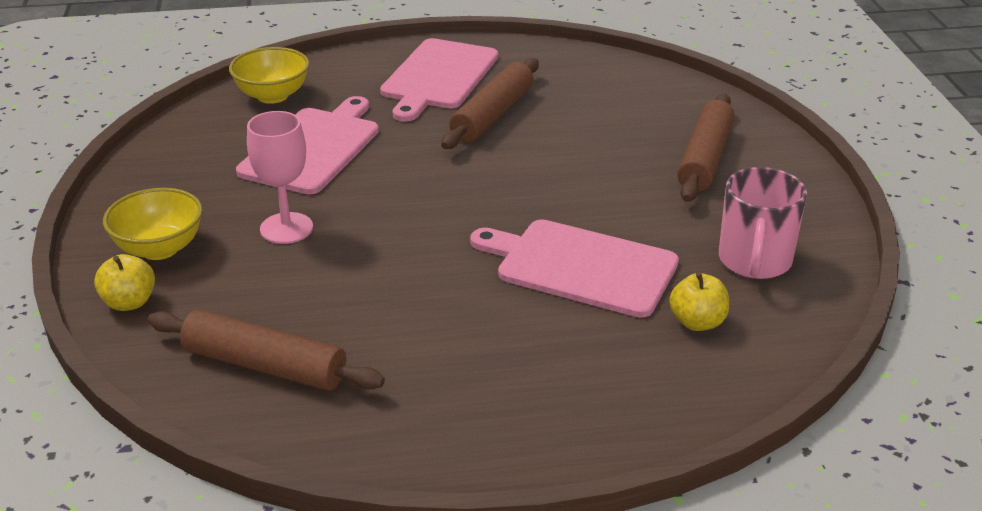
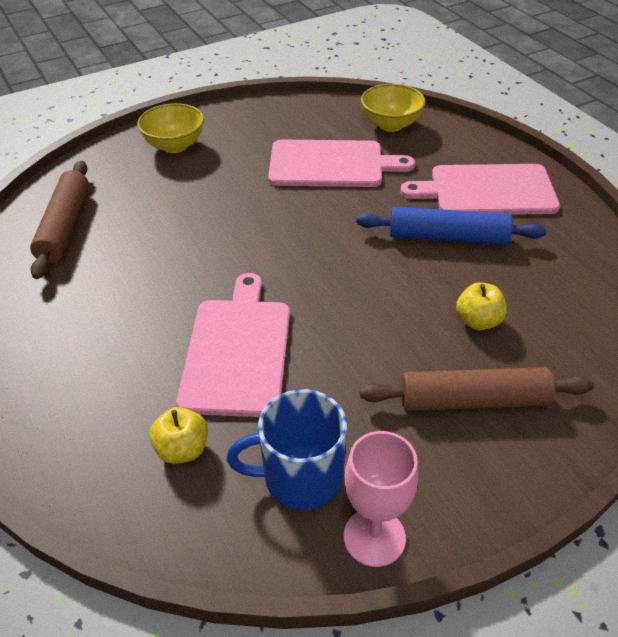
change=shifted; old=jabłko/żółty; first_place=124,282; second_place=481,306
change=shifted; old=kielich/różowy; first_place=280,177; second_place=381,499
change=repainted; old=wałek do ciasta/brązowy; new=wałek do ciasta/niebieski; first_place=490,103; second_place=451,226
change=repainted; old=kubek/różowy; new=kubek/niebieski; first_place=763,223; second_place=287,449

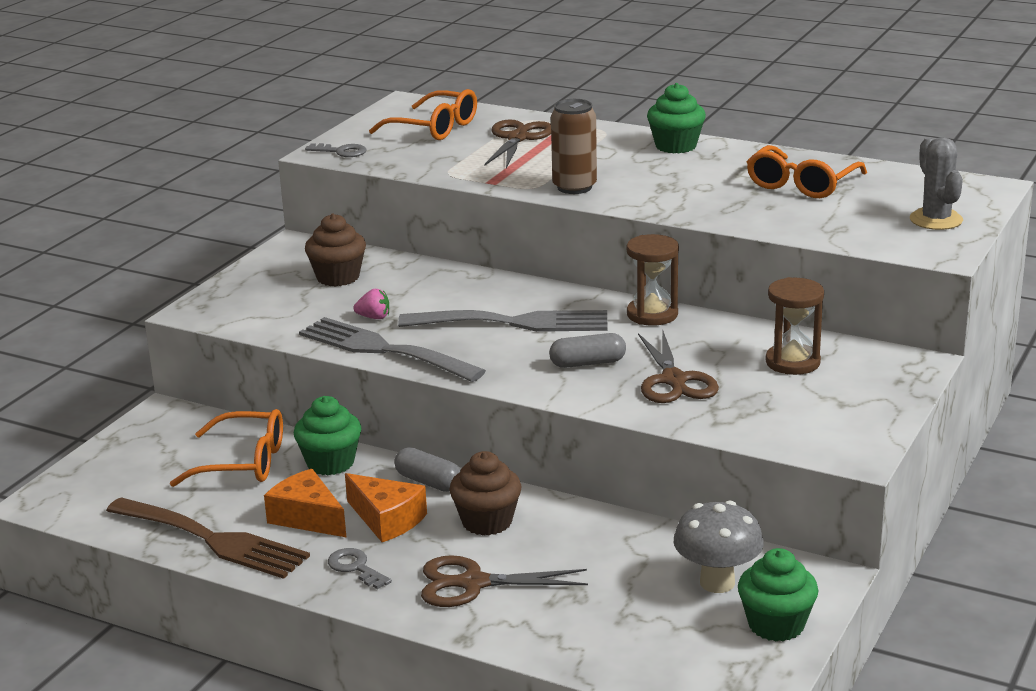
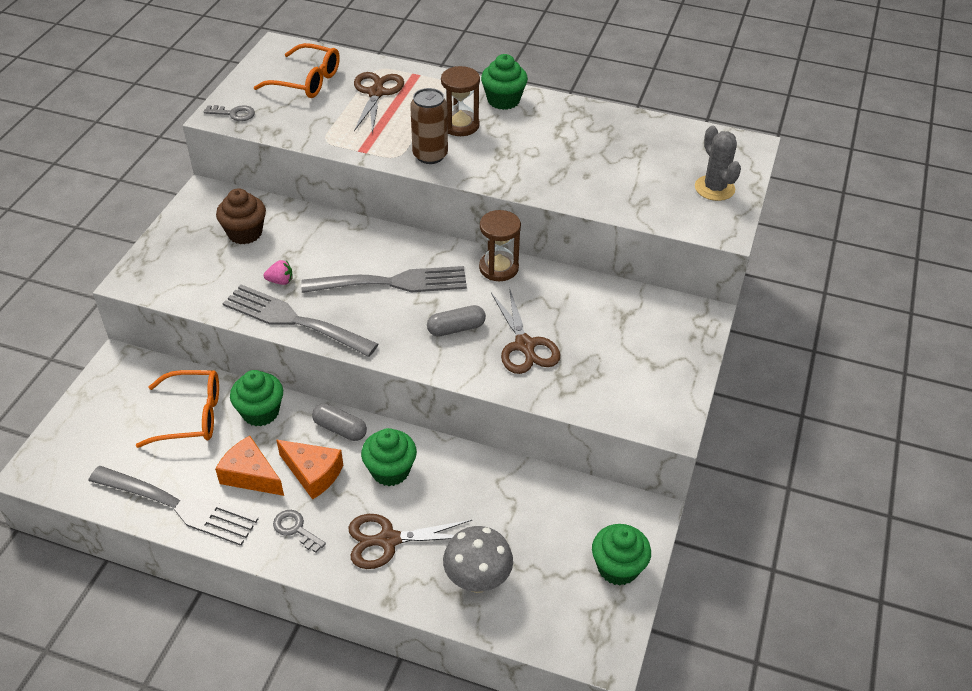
change=gone; old=okulary/pomarańczowy; first_place=807,171
change=shifted; old=grzyb/szary; first_place=719,546; second_place=478,559
change=shifted; old=klepsydra/brązowy; first_place=795,326; second_place=460,101
change=repainted; old=widelec/brązowy; new=widelec/szary; first_place=208,538; second_place=173,506
change=repainted; old=muffinka/brązowy; new=muffinka/zielony; first_place=485,493; second_place=389,457

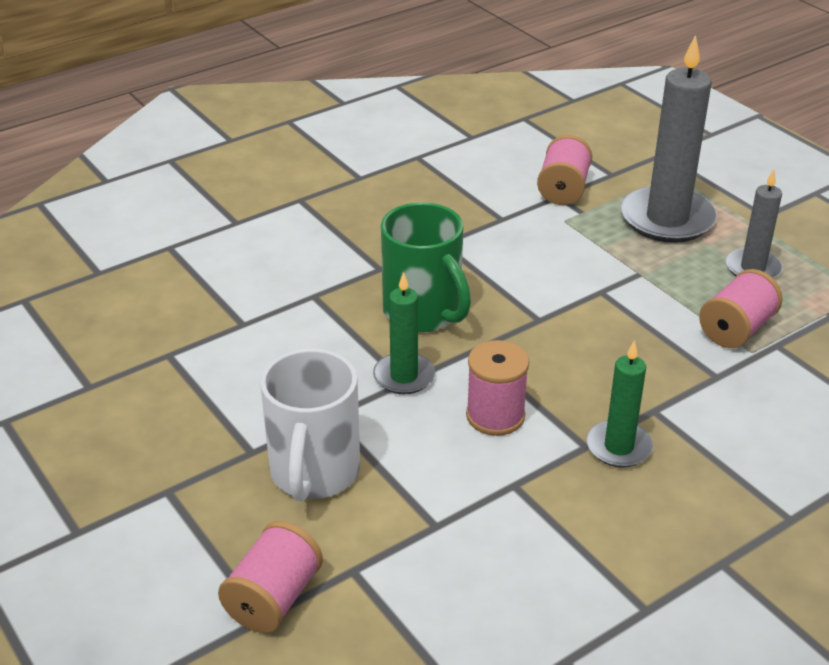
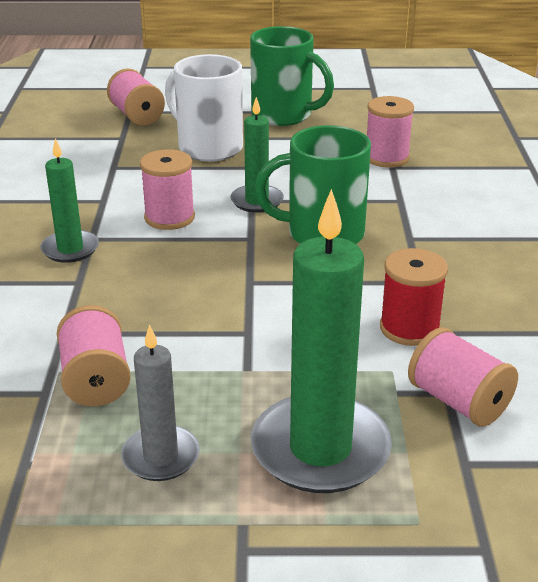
change=new; new=kubek/zielony; second_place=292,76
change=new; new=szpulka/różowy; second_place=390,132
change=new; new=szpulka/czerwony; second_place=414,297
change=repainted; old=świeca/szary; new=świeca/zielony; first_place=669,139; second_place=321,341

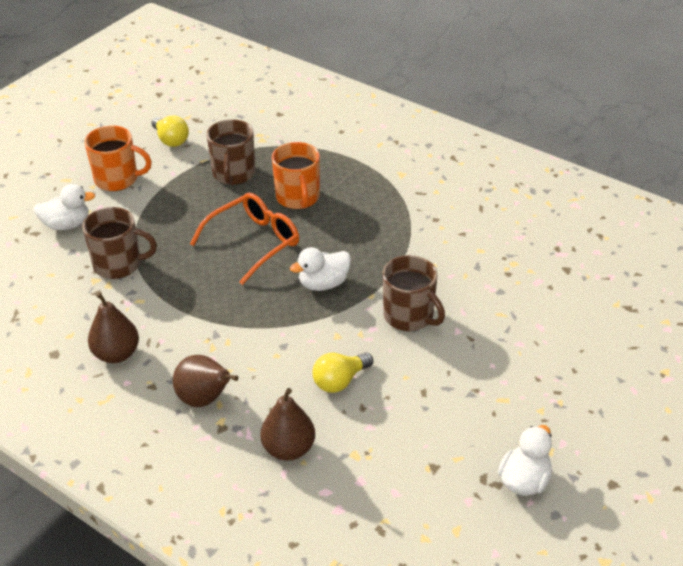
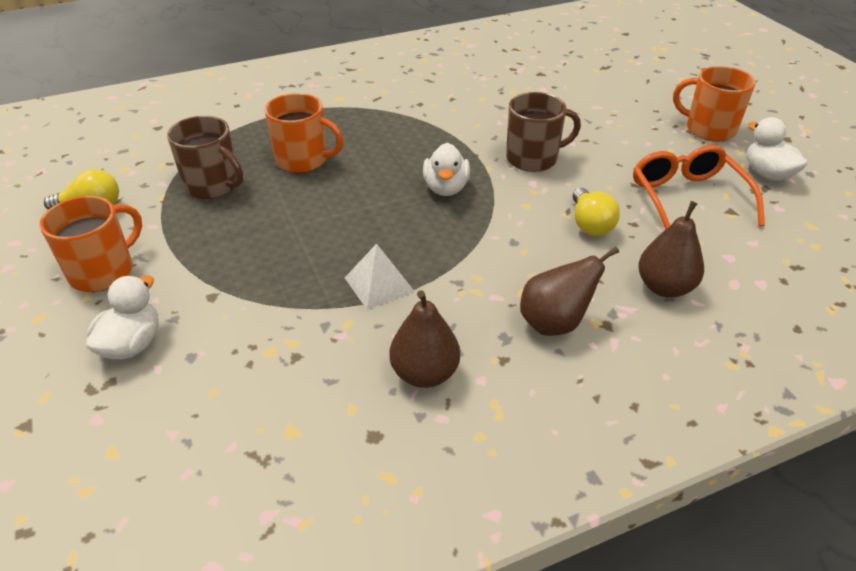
change=gone; old=kubek/brązowy; first_place=119,243
change=new; new=piramida/biały; second_place=379,277
change=new; new=kubek/pomarańczowy; second_place=714,104
change=shifted; old=okulary/pomarańczowy; first_place=244,239; second_place=699,187

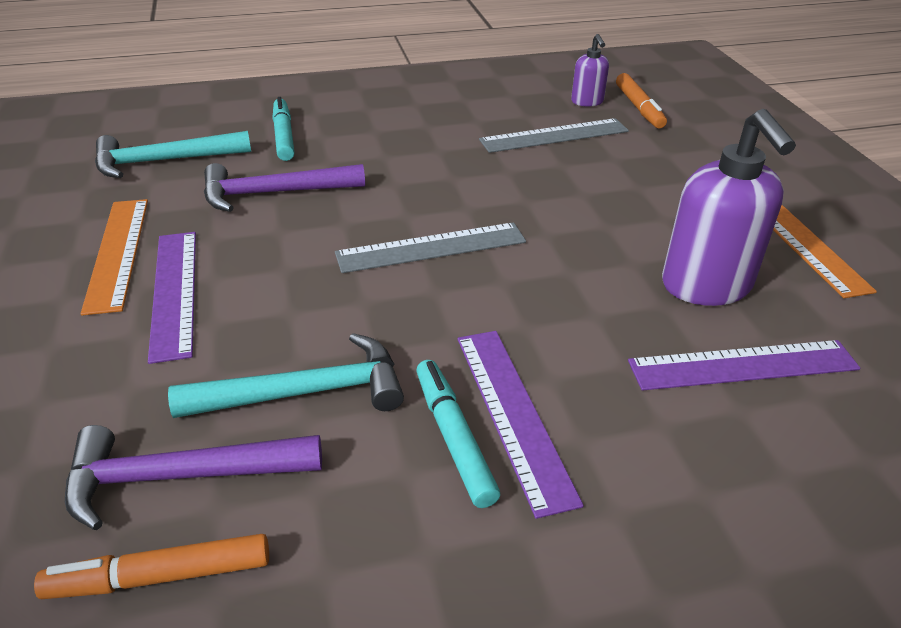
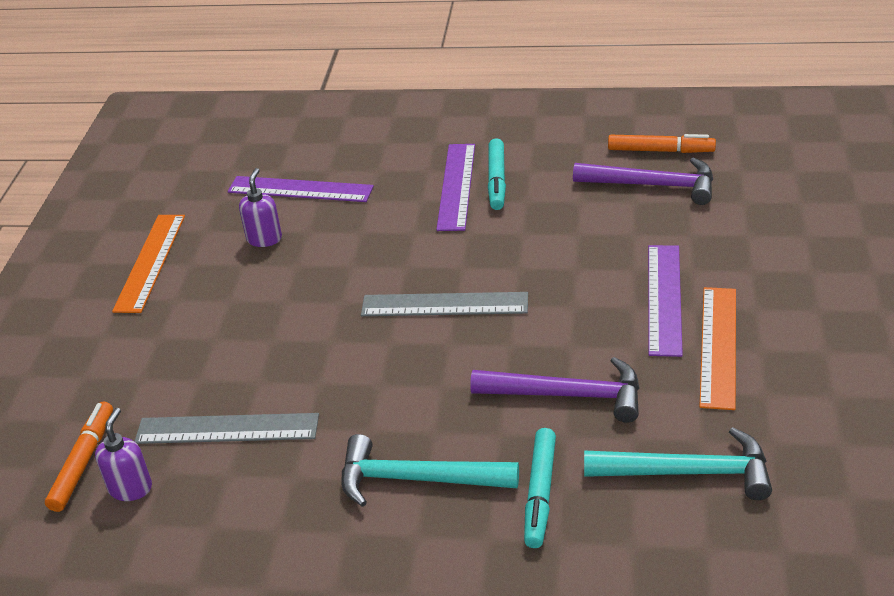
change=shifted; old=młotek/turkusowy; first_place=286,375; second_place=430,470
change=scaled; old=dozownik mydła/fioletowy; first_place=729,207; second_place=260,207; factor=0.51

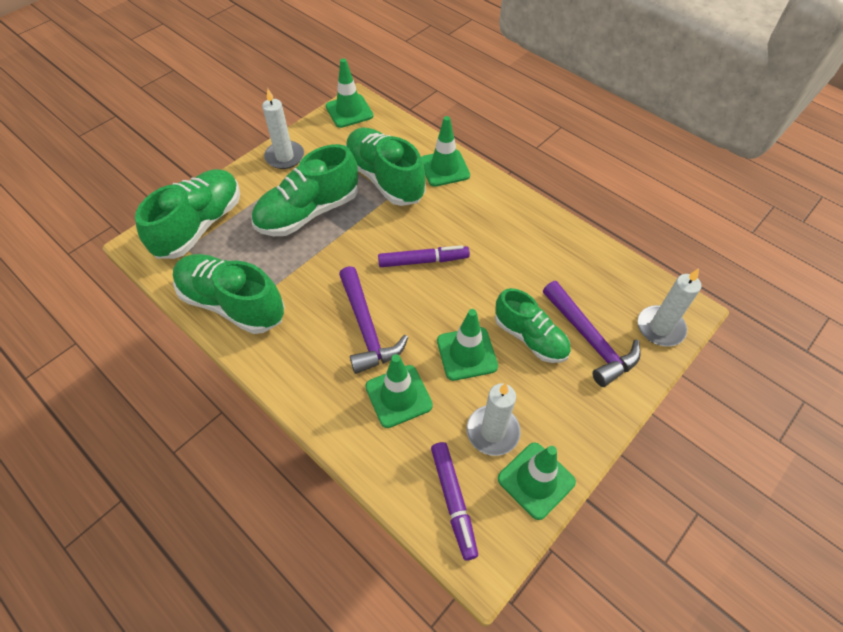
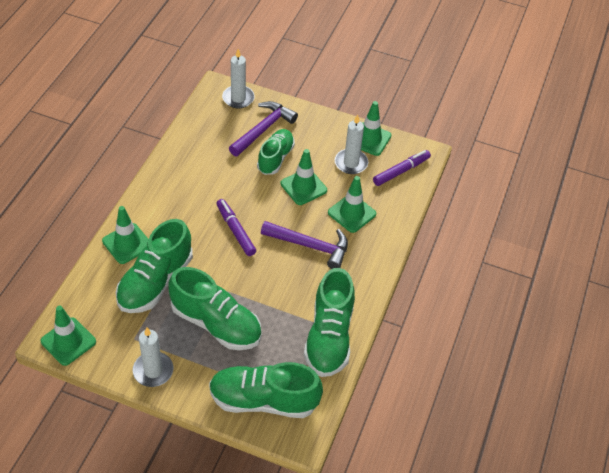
change=rotated; old=młotek/fioletowy; first_place=373,320; second_place=304,245; degrees=60

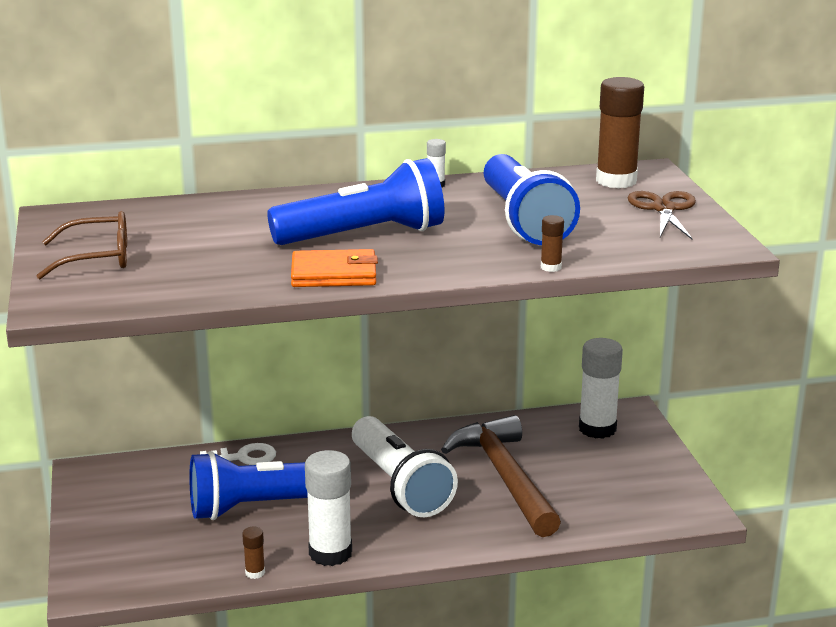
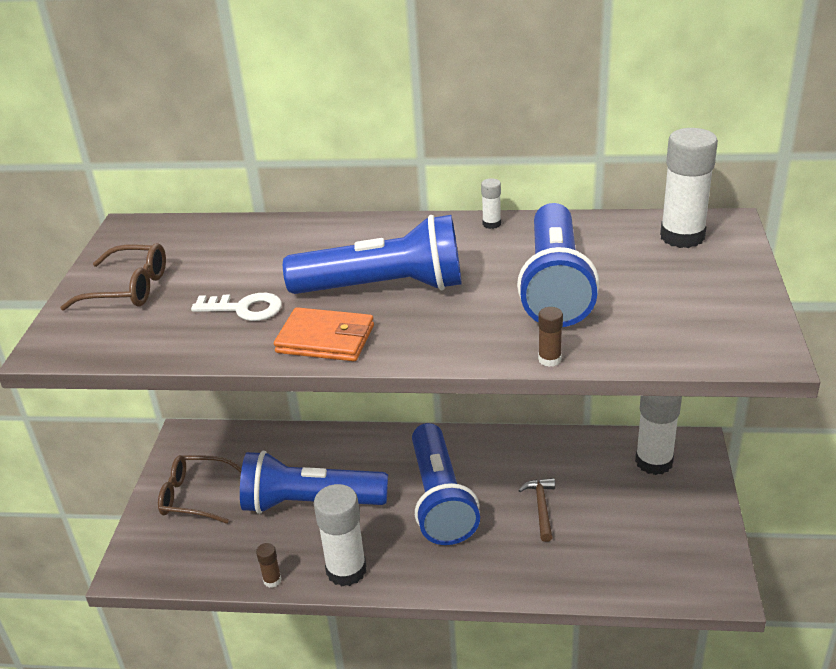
change=gone; old=nożyczki/brązowy; first_place=662,215
change=new; new=okulary/brązowy; second_place=200,489
change=shifted; old=klucz/biały; first_place=238,454; second_place=236,307
change=repainted; old=latarka/biały; new=latarka/niebieski; first_place=405,466; second_place=446,484
change=repainted; old=klej w sztyfcie/brązowy; new=klej w sztyfcie/biały; first_place=620,132; second_place=689,188
change=scaled; old=młotek/brązowy; first_place=501,476; second_place=536,510; factor=0.43

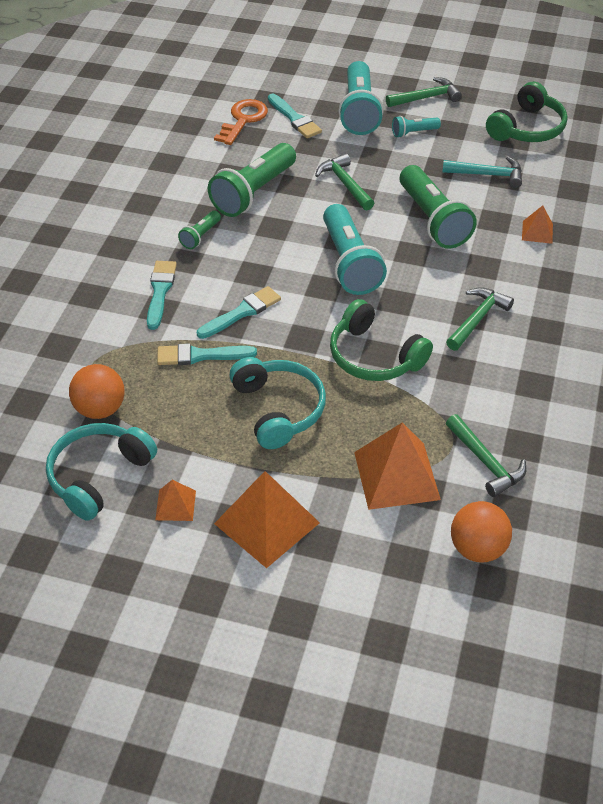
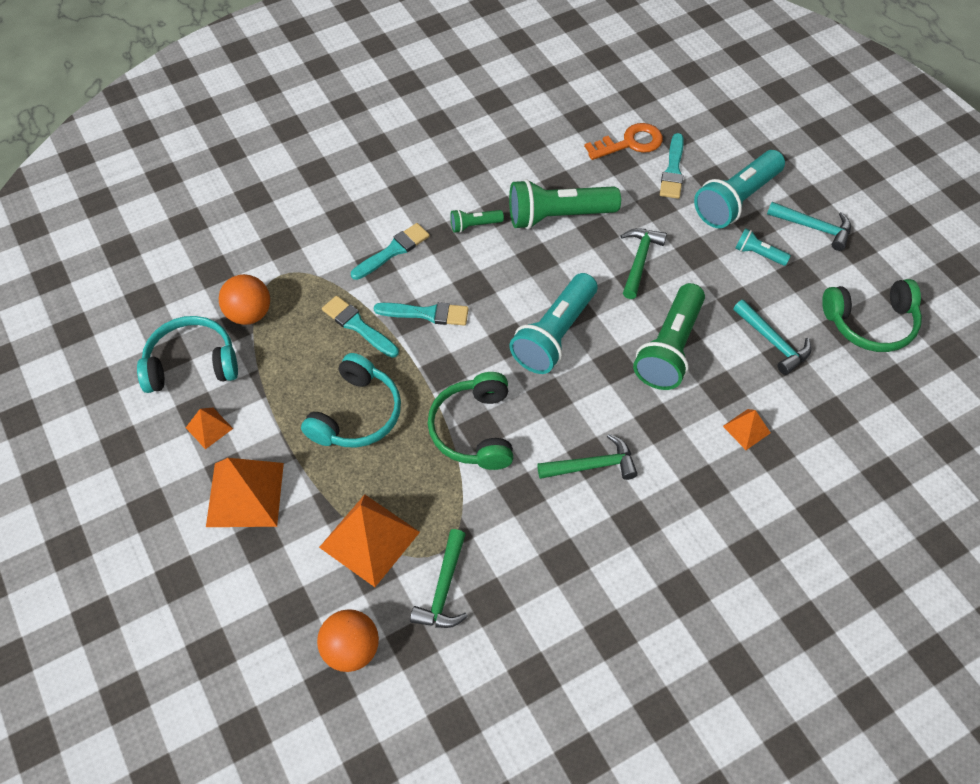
change=repainted; old=młotek/zielony; new=młotek/turkusowy; first_place=424,92; second_place=809,226

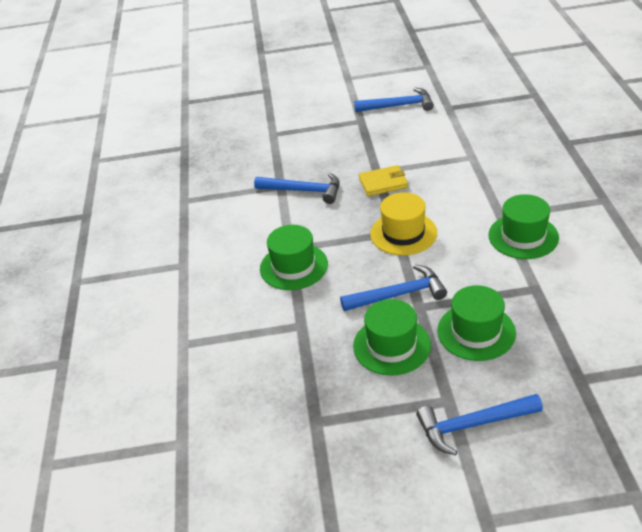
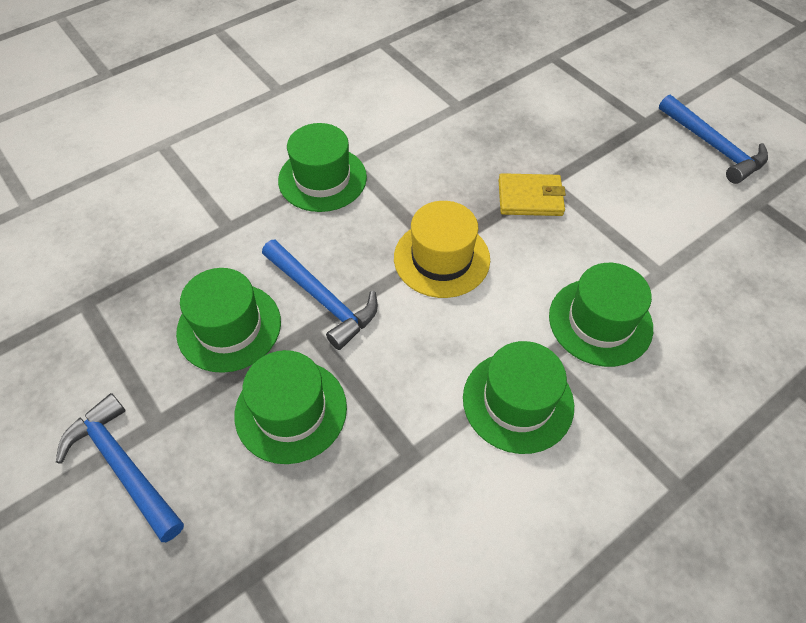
change=gone; old=młotek/niebieski; first_place=297,188
change=new; new=kapelusz/zielony; second_place=601,315
change=rotated; old=portfel/żółty; first_place=383,180; second_place=532,194; degrees=-45

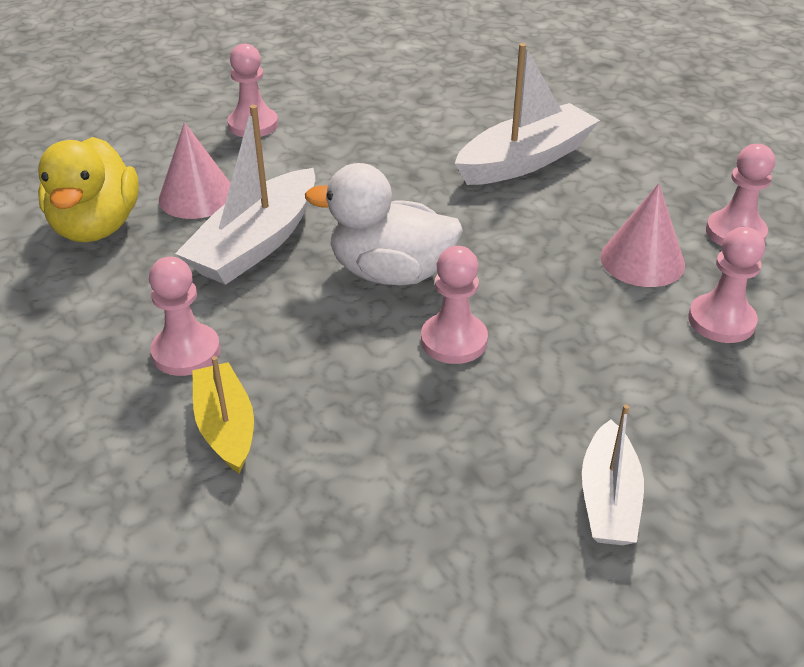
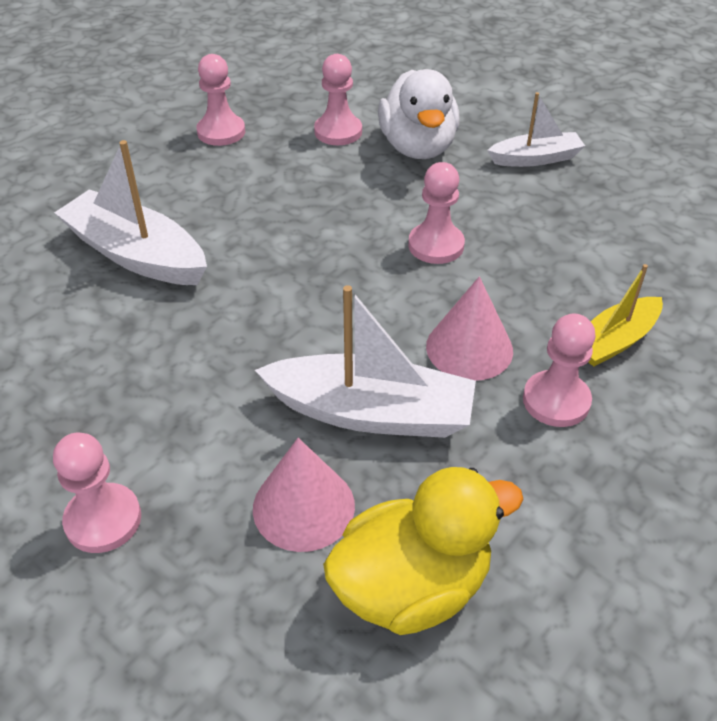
change=shifted; old=kaczka/biały; first_place=384,224; second_place=419,114
change=shifted; old=stożek/różowy; first_place=642,235; second_place=469,329

